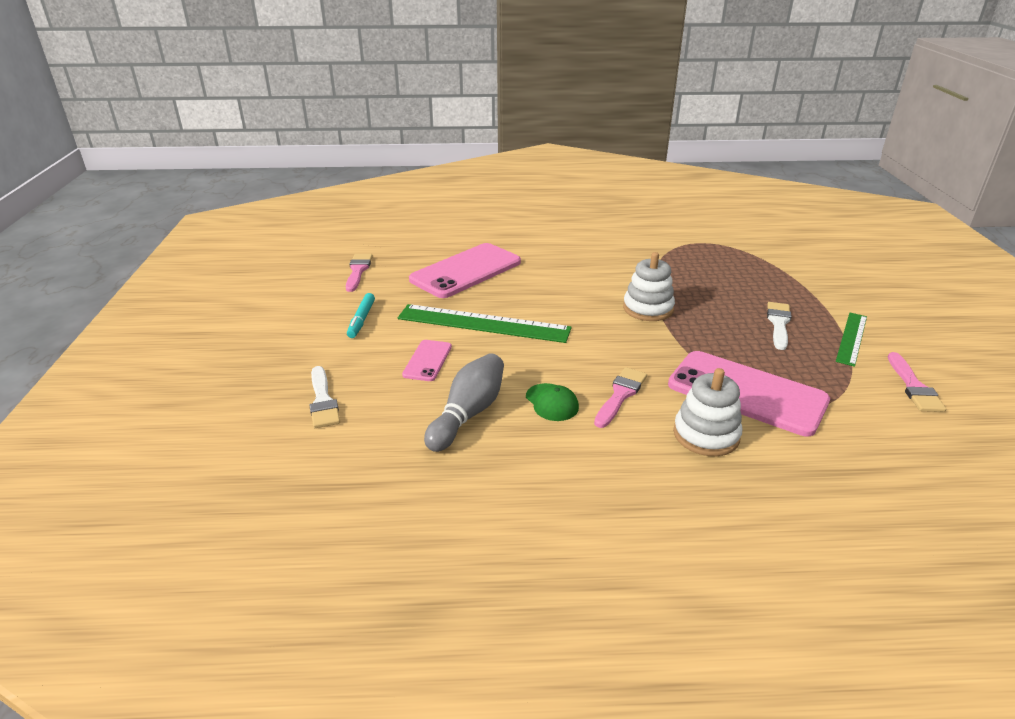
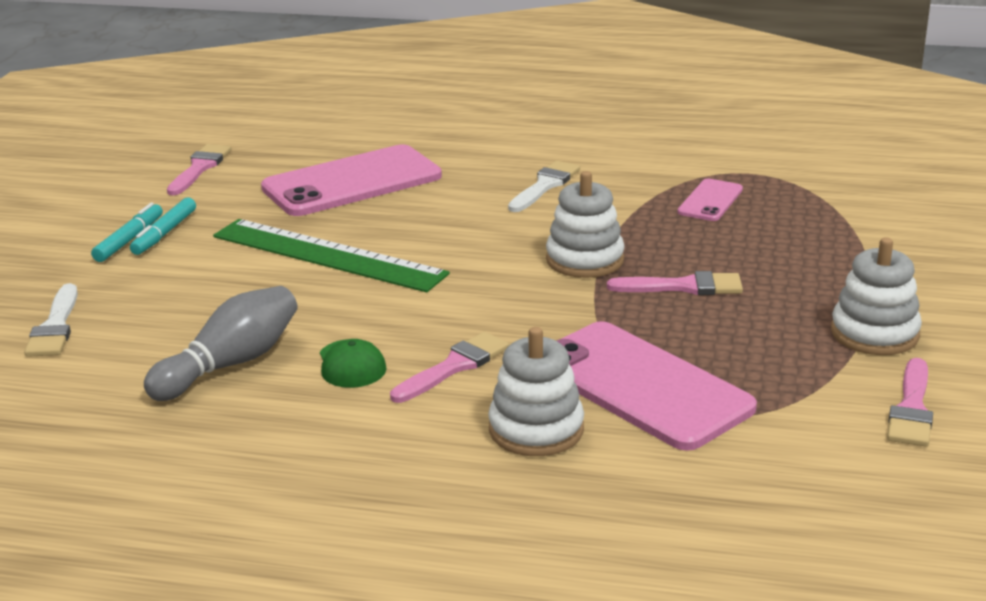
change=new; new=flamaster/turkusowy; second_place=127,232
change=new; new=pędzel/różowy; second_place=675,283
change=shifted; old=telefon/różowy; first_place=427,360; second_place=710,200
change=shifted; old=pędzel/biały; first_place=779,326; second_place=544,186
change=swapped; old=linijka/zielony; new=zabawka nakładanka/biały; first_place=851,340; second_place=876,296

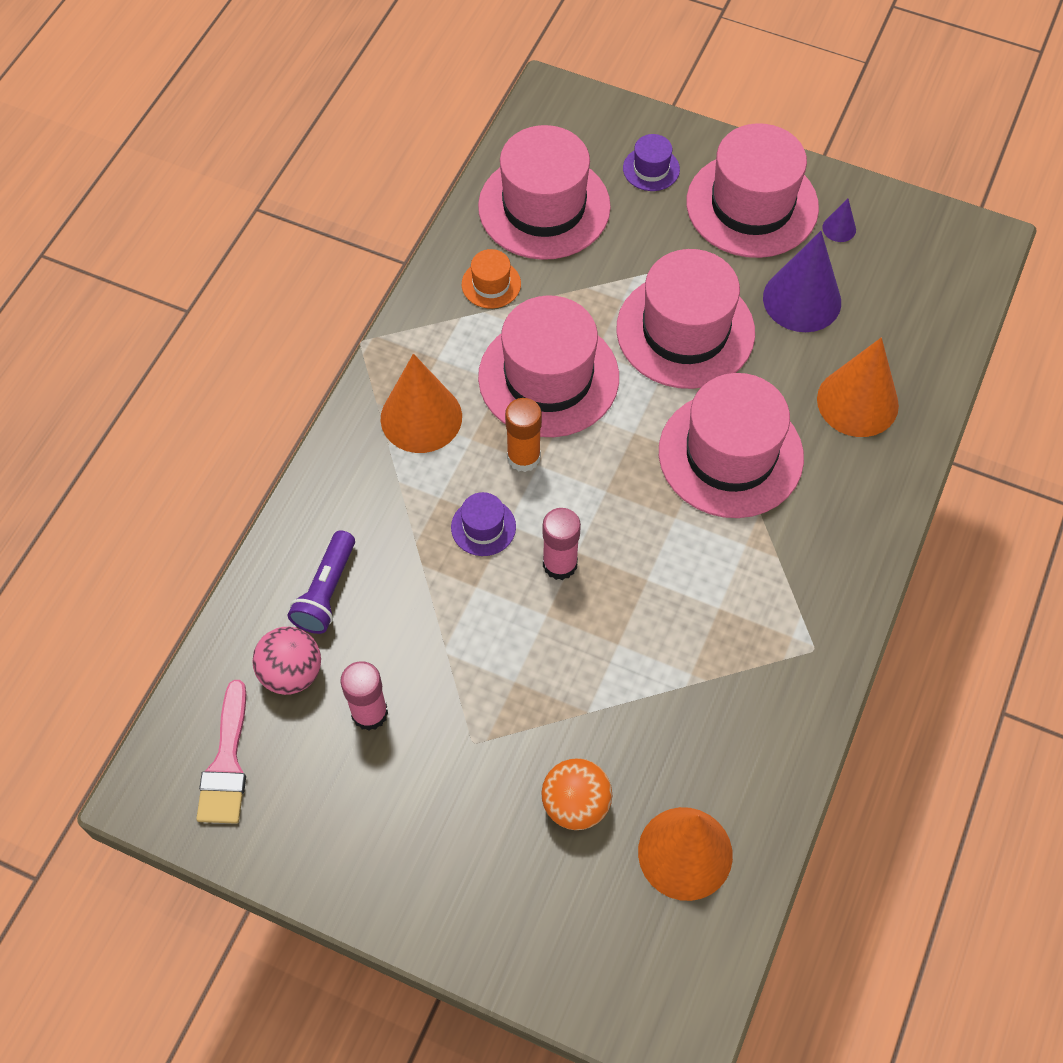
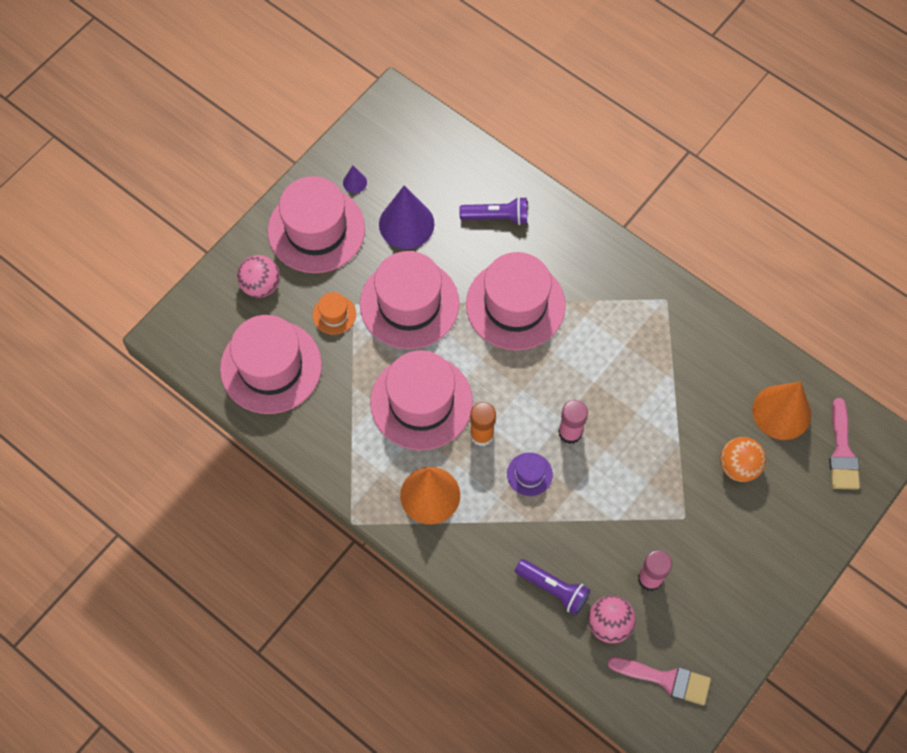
change=new; new=pędzel/różowy; second_place=844,444
change=shifted; old=kapelusz/pomarańczowy; first_place=491,279; second_place=334,313
change=swapped; old=kapelusz/fioletowy; new=piłka/różowy; first_place=651,162; second_place=258,276
change=swapped; old=stożek/pomarańczowy; new=latarka/fioletowy; first_place=858,387; second_place=493,211

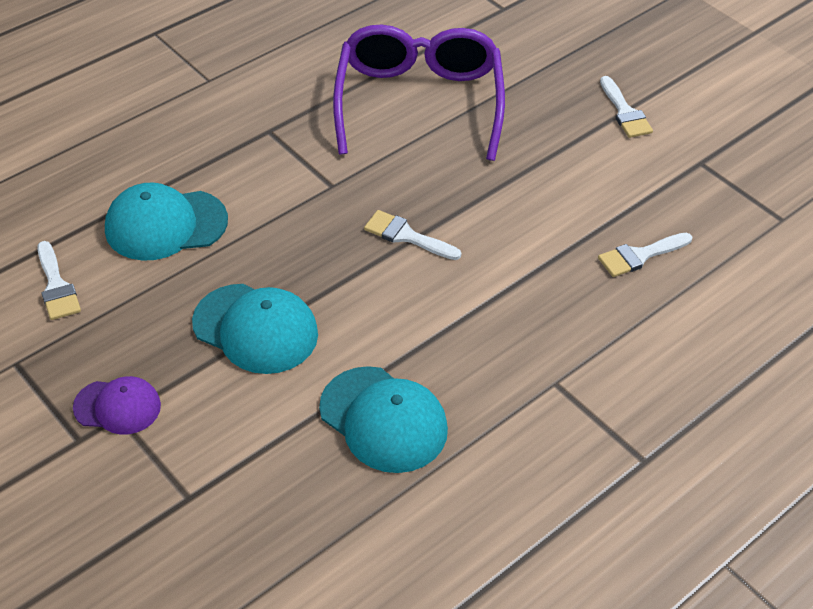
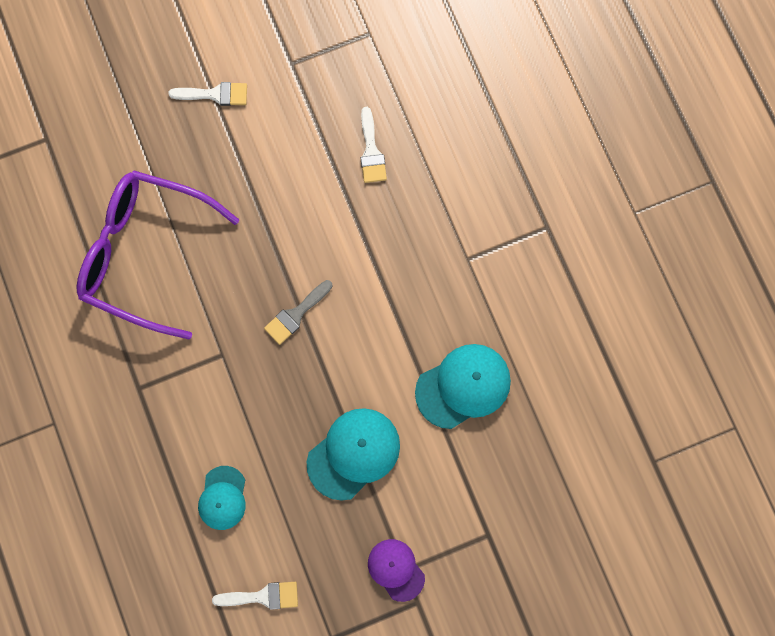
change=repainted; old=pędzel/biały; new=pędzel/szary; first_place=412,235; second_place=298,312
change=rotated; old=czapka/fioletowy; first_place=117,405; second_place=396,570; degrees=-60
change=scaled; old=czapka/turkusowy; first_place=166,222; second_place=222,498; factor=0.63

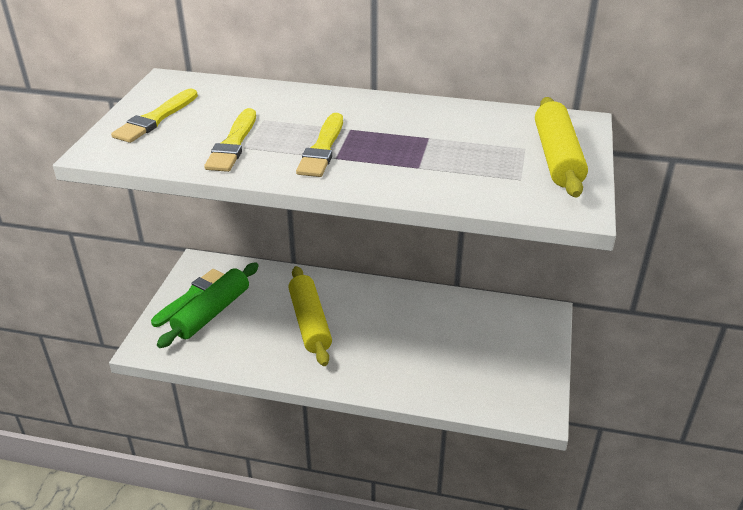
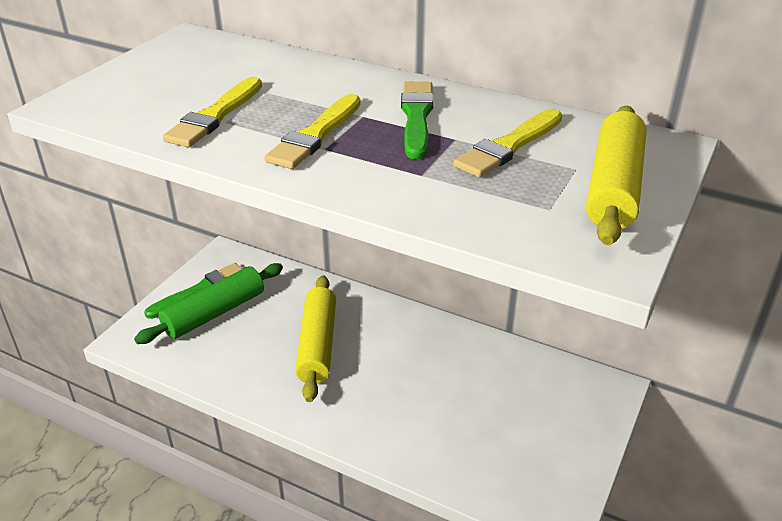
change=new; new=pędzel/zielony; second_place=417,120
change=shifted; old=pędzel/żółty; first_place=154,115; second_place=507,143

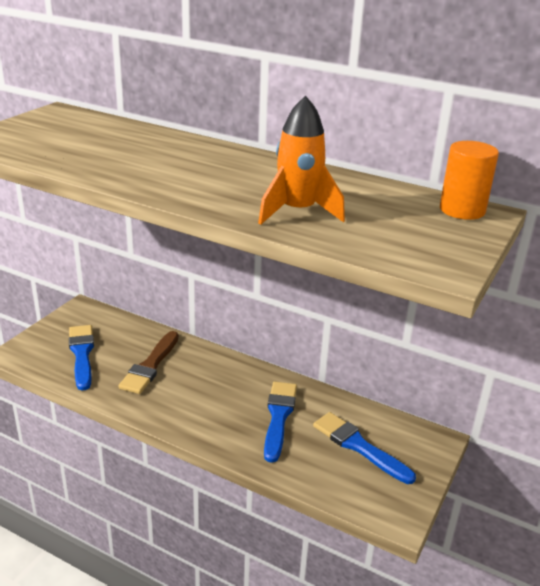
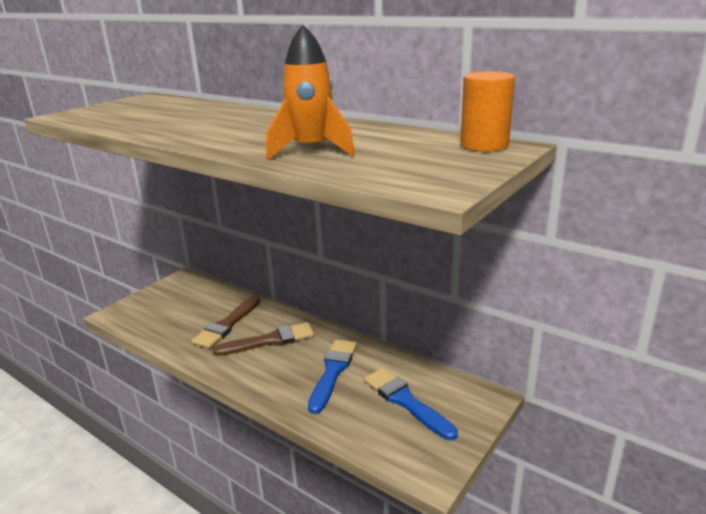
change=gone; old=pędzel/niebieski; first_place=81,357
change=new; new=pędzel/brązowy; second_place=263,339

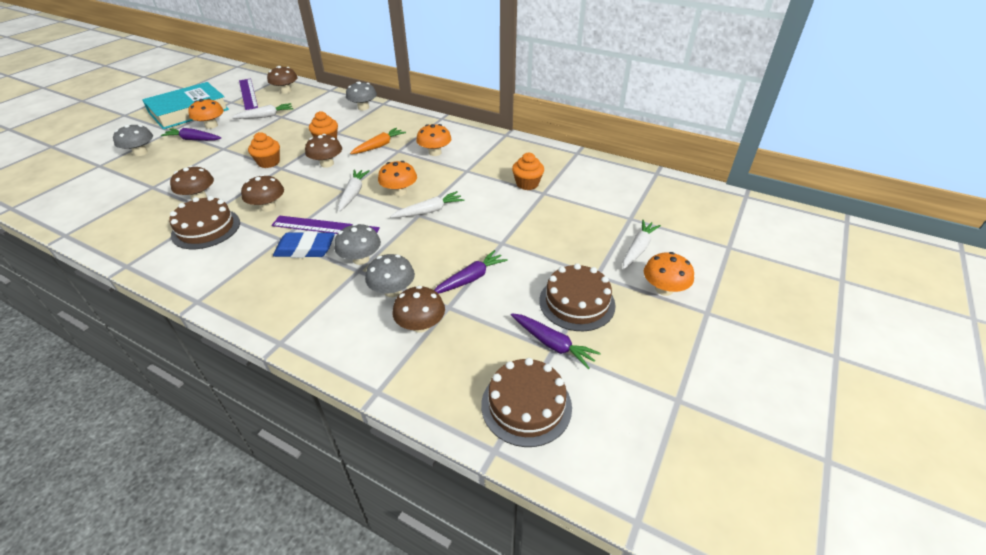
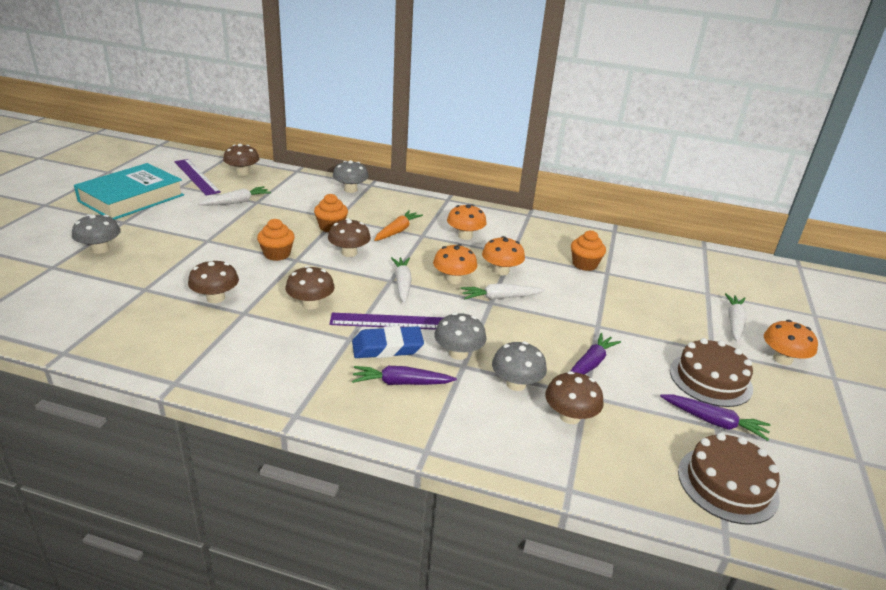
change=gone; old=tort/brązowy; first_place=204,222
change=shifted; old=marchewka/fioletowy; first_place=191,134; second_place=404,375
change=shifted; old=grzyb/pomarańczowy; first_place=206,113; second_place=503,255
change=rotated; old=marchewka/biały; first_place=427,204; second_place=503,292; degrees=-150

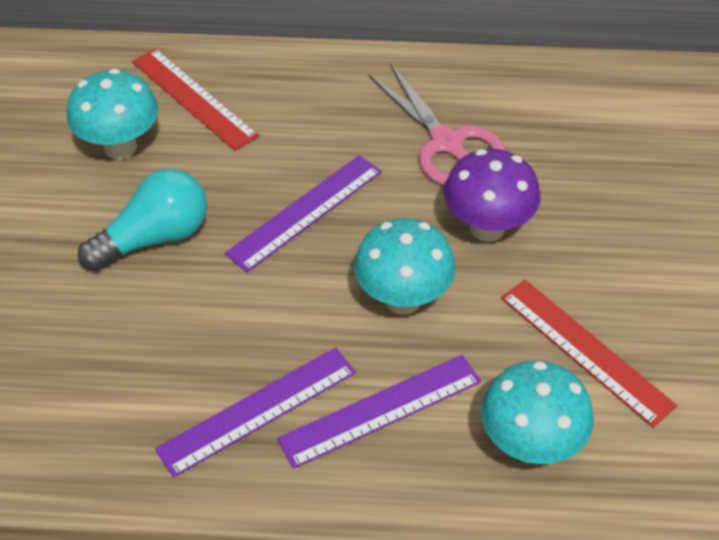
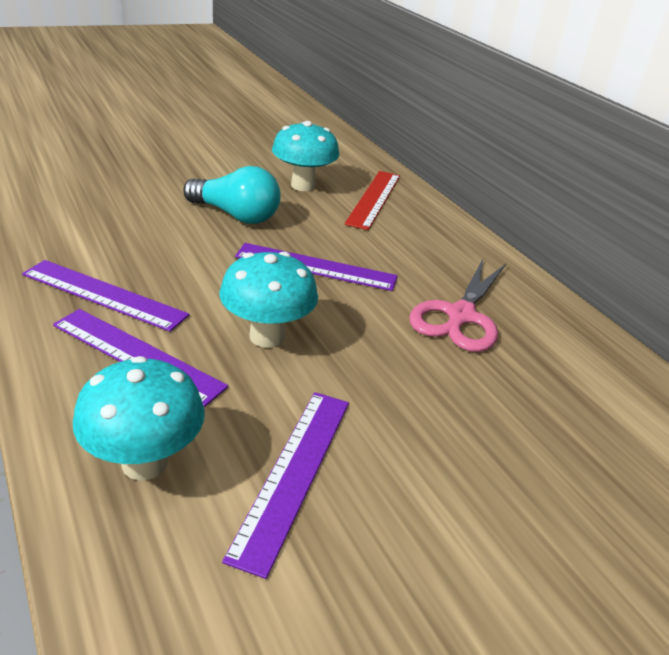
change=gone; old=grzyb/fioletowy; first_place=492,195
change=repainted; old=linijka/czerwony; new=linijka/fioletowy; first_place=589,353; second_place=285,485

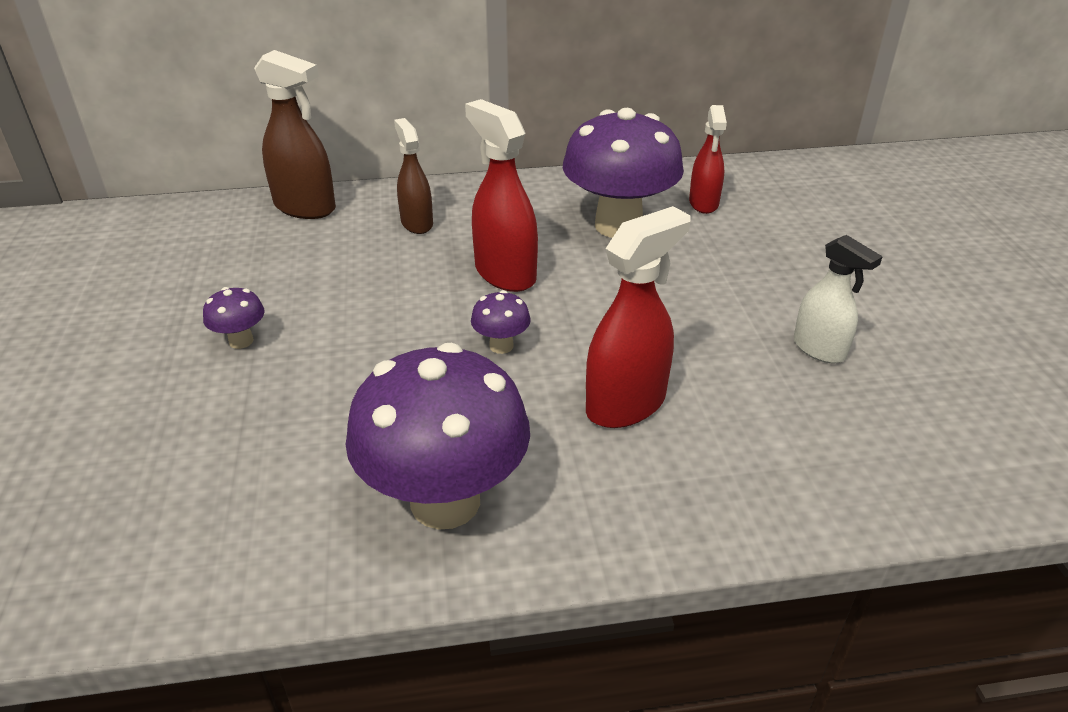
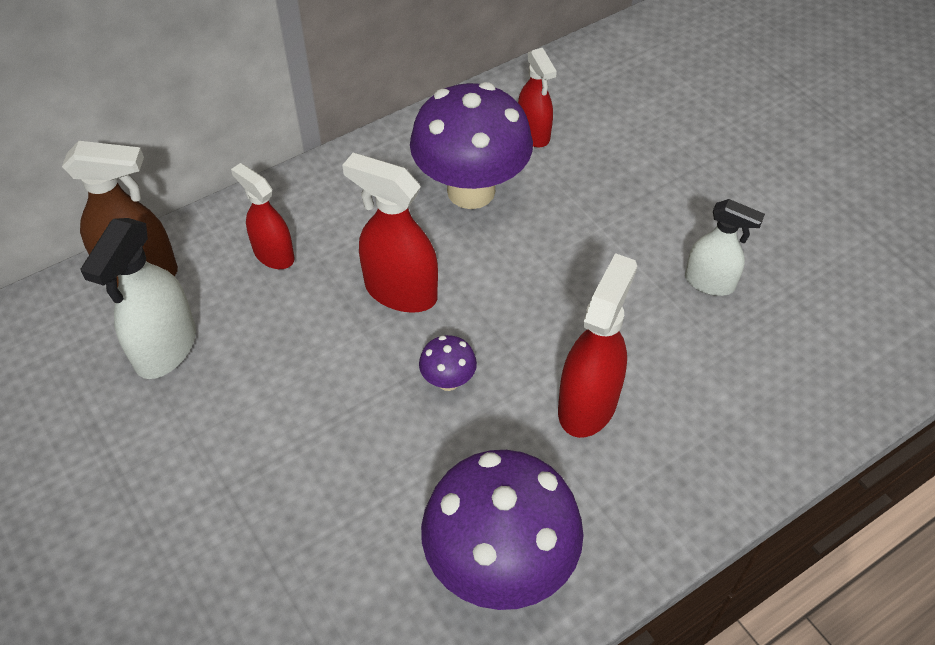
change=gone; old=grzyb/fioletowy; first_place=234,318
change=new; new=spryskiwacz/biały; second_place=138,298
change=repainted; old=spryskiwacz/brązowy; new=spryskiwacz/czerwony; first_place=413,176; second_place=263,216

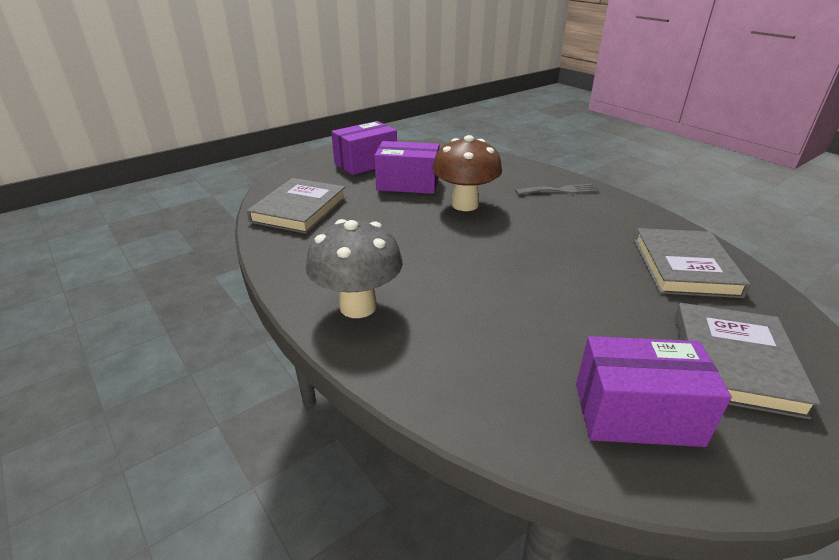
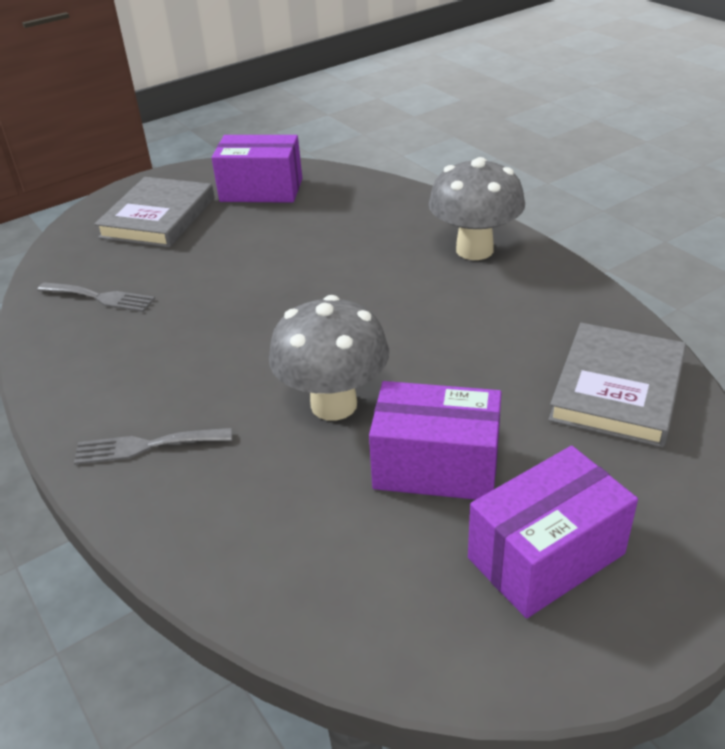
change=swapped; old=książka/szary; new=widelec/szary; first_place=692,263; second_place=96,297
change=repainted; old=grzyb/brązowy; new=grzyb/szary; first_place=467,173; second_place=329,358

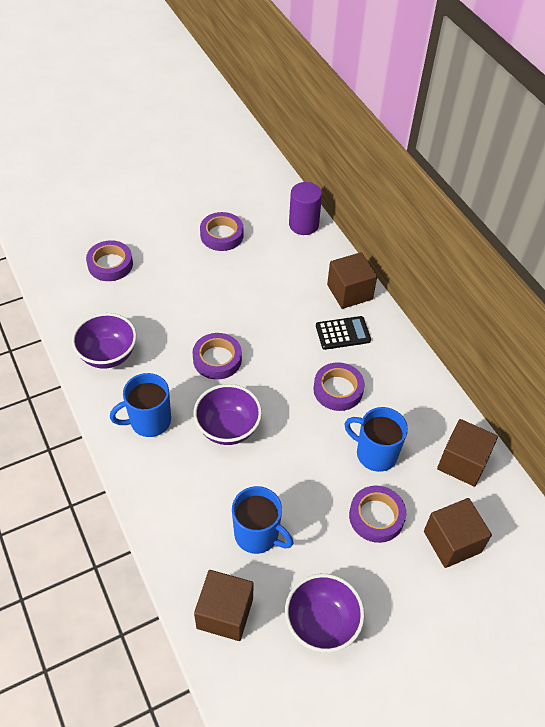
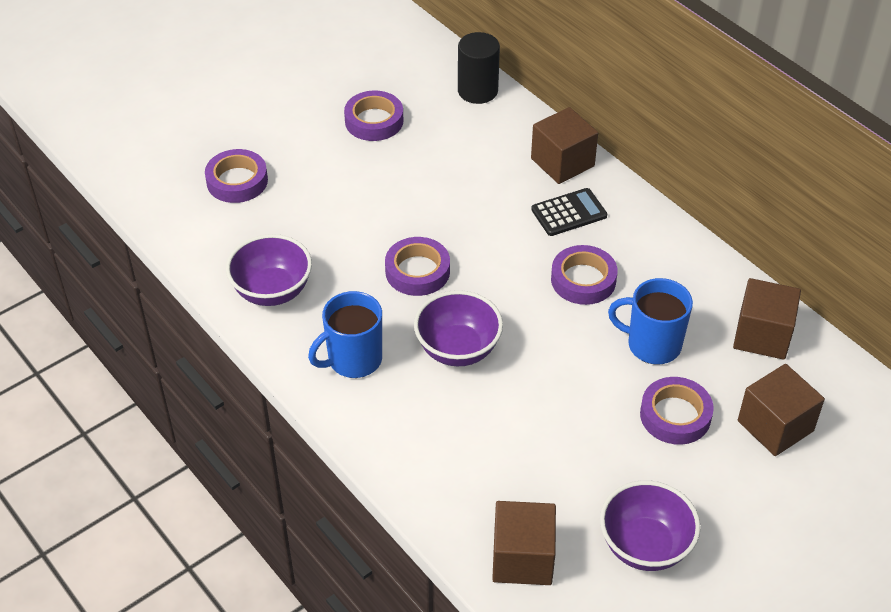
change=gone; old=kubek/niebieski; first_place=262,520
change=repainted; old=walec/fioletowy; new=walec/czarny; first_place=305,208; second_place=479,68

